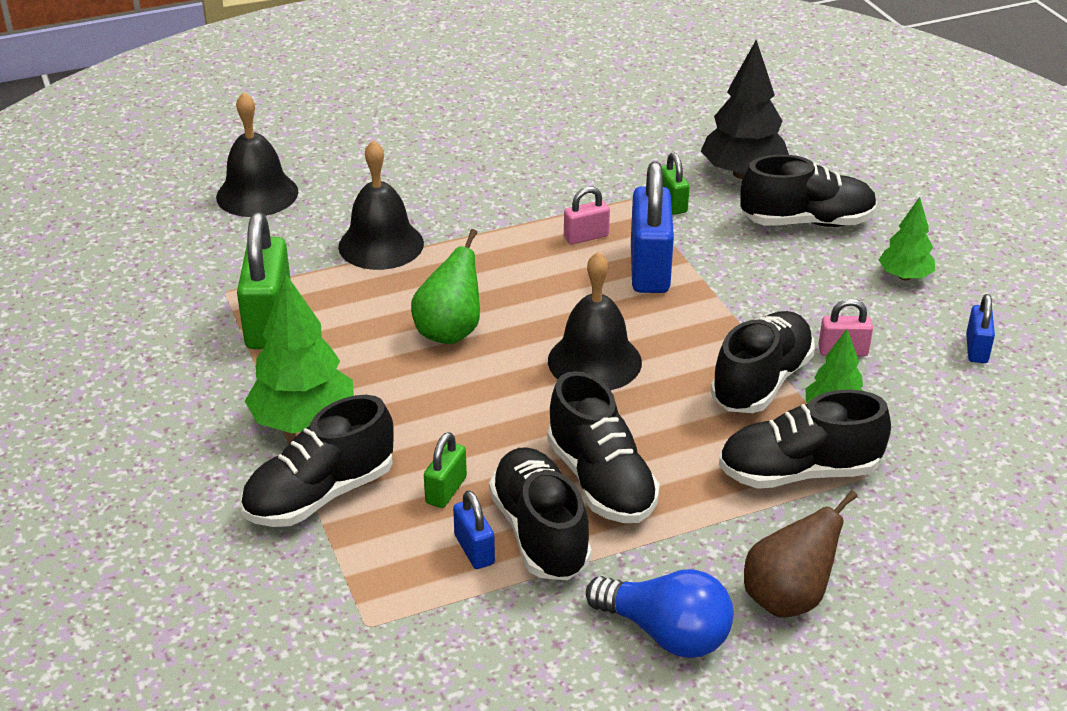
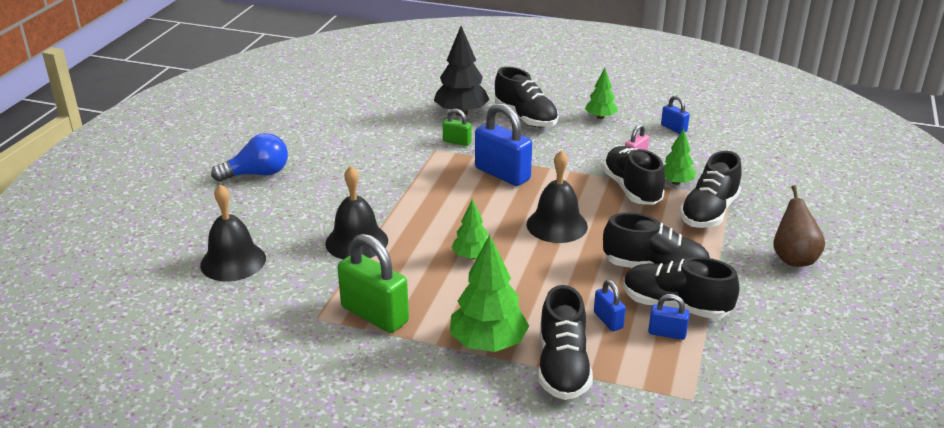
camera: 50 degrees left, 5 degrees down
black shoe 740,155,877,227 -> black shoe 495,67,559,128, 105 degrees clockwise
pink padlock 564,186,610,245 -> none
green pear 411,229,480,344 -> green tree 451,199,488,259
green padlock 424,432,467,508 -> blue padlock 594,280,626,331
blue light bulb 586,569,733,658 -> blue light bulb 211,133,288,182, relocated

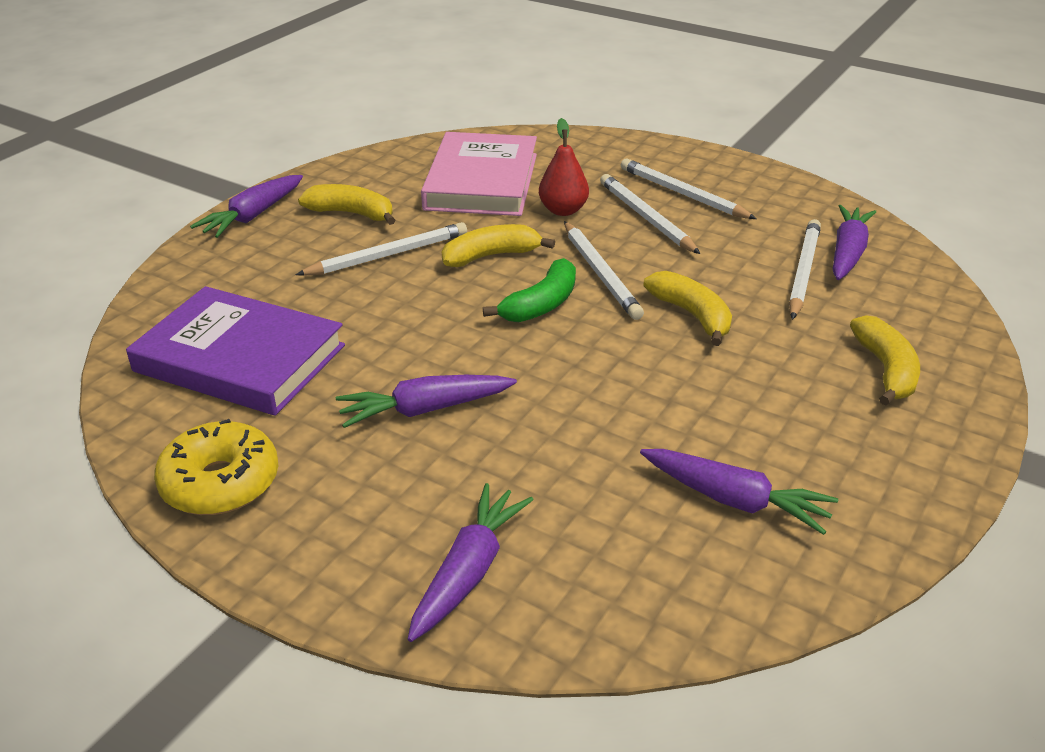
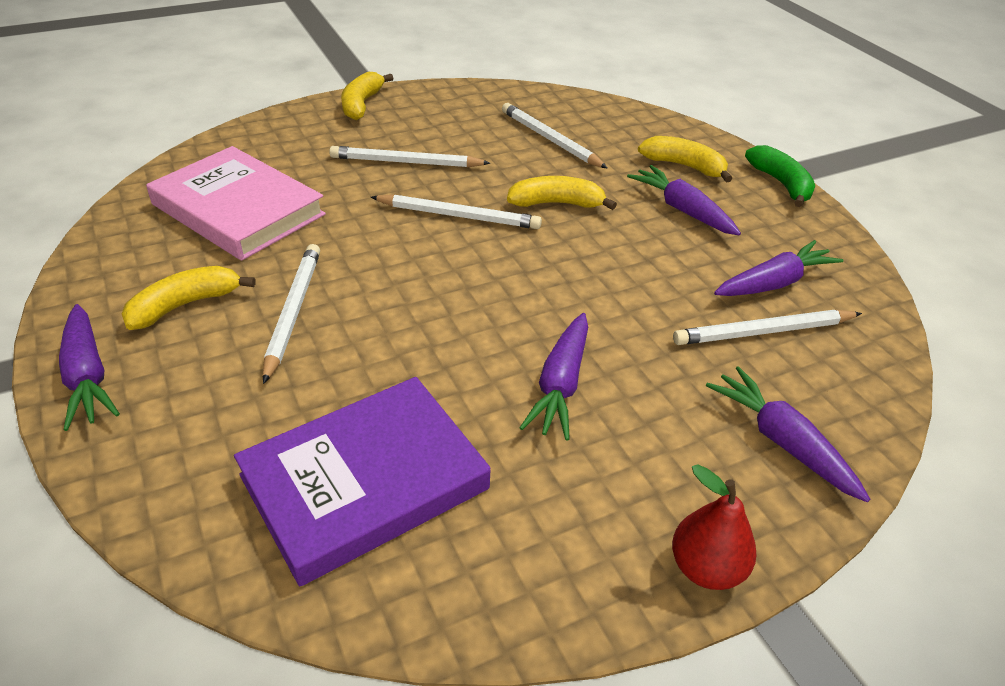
camera: 60 degrees left, 5 degrees up
red pear 539,118,589,216 -> red pear 672,464,757,590, relocated
white pencil 621,158,757,219 -> white pencil 673,310,862,345, relocated
purple carrot 833,205,876,280 -> purple carrot 627,165,741,235, relocated
yellow banana 442,224,555,267 -> yellow banana 341,72,394,120, relocated
green banana 483,258,576,322 -> green banana 745,145,815,207, relocated
yellow donut 154,419,278,515 -> none

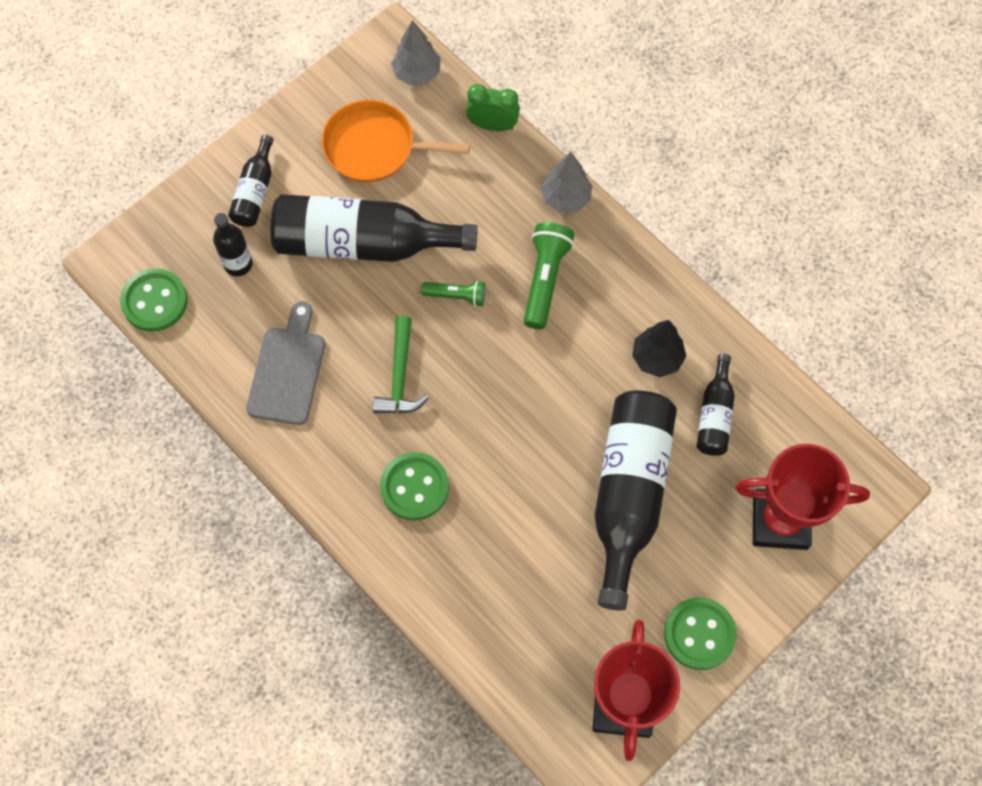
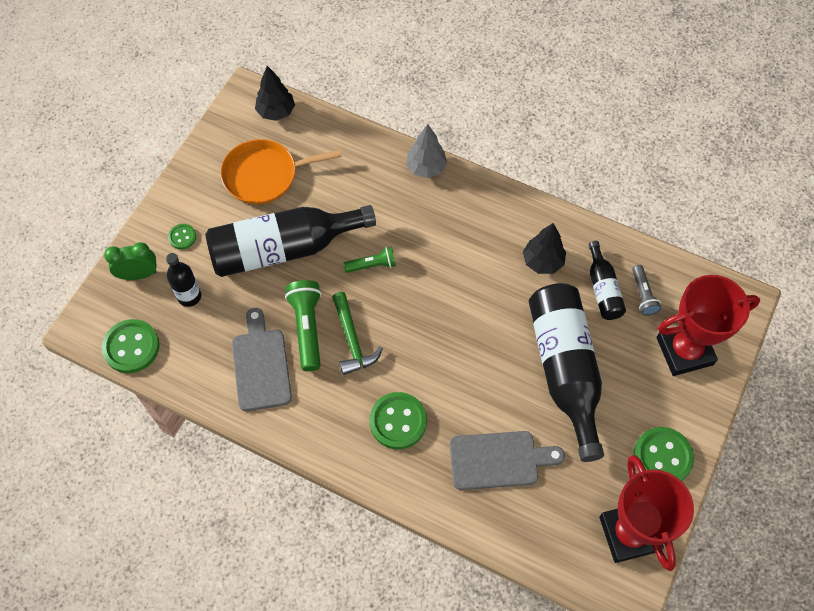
camera: 20 degrees left, 5 degrees down
grey tree 391,20,441,85 -> black tree 255,66,295,121
green clock 466,84,520,131 -> green clock 104,242,157,280, relocated
black bottle 228,134,274,227 -> green button 168,224,196,249
green flashlight 524,222,574,329 -> green flashlight 285,280,321,371, relocated
none -> grey flashlight 632,265,661,316
none -> grey cutting board 450,431,565,490

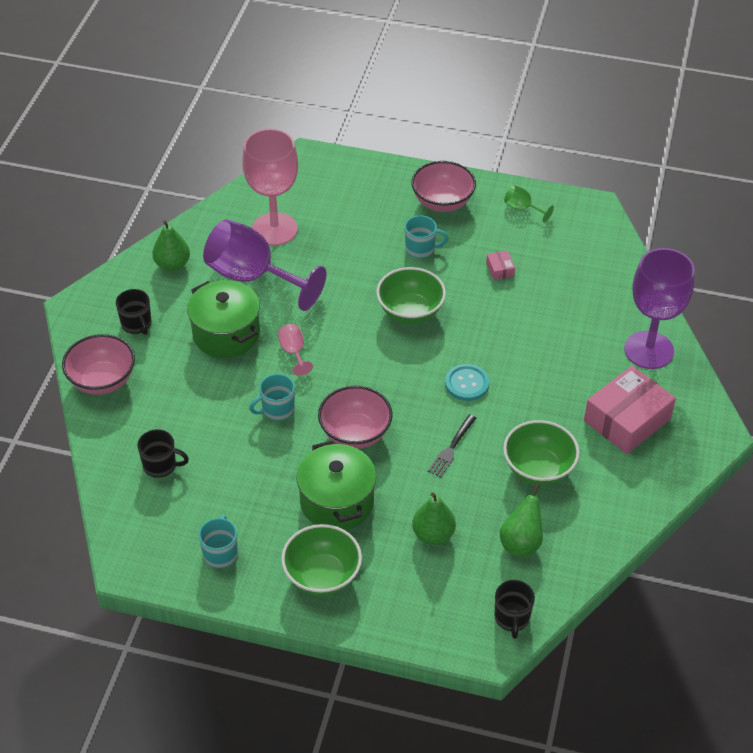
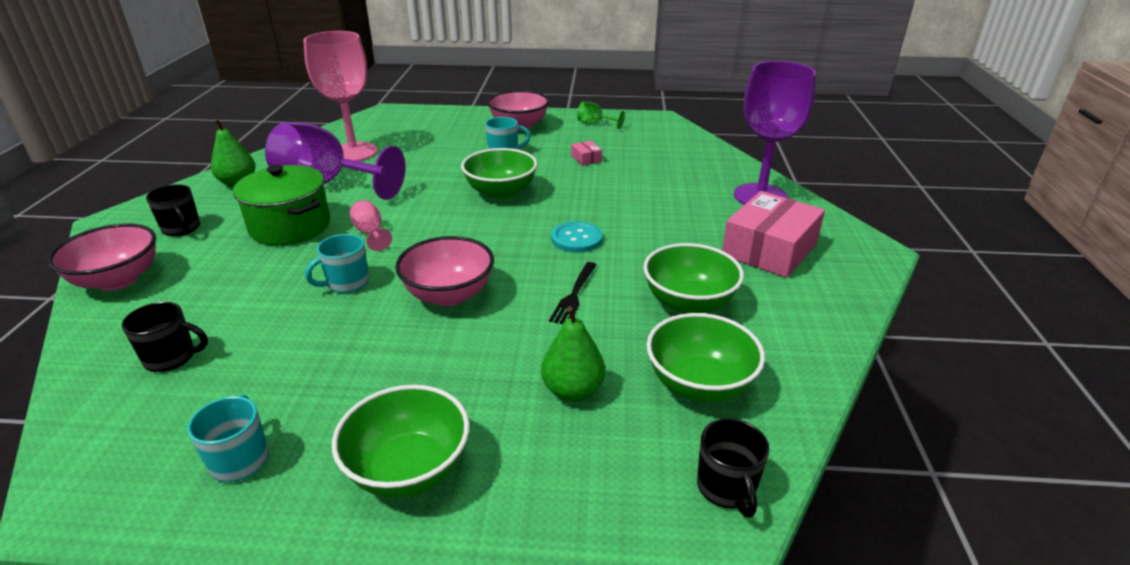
camera: 10 degrees left, 15 degrees down
green pot 297,440,376,530 -> none
green pear 500,484,543,557 -> green bowl 646,313,765,402

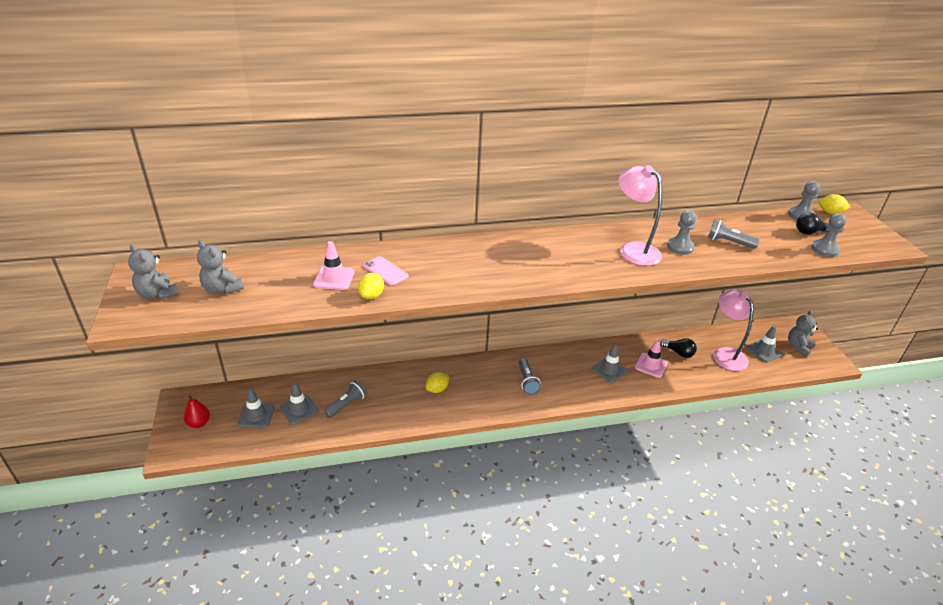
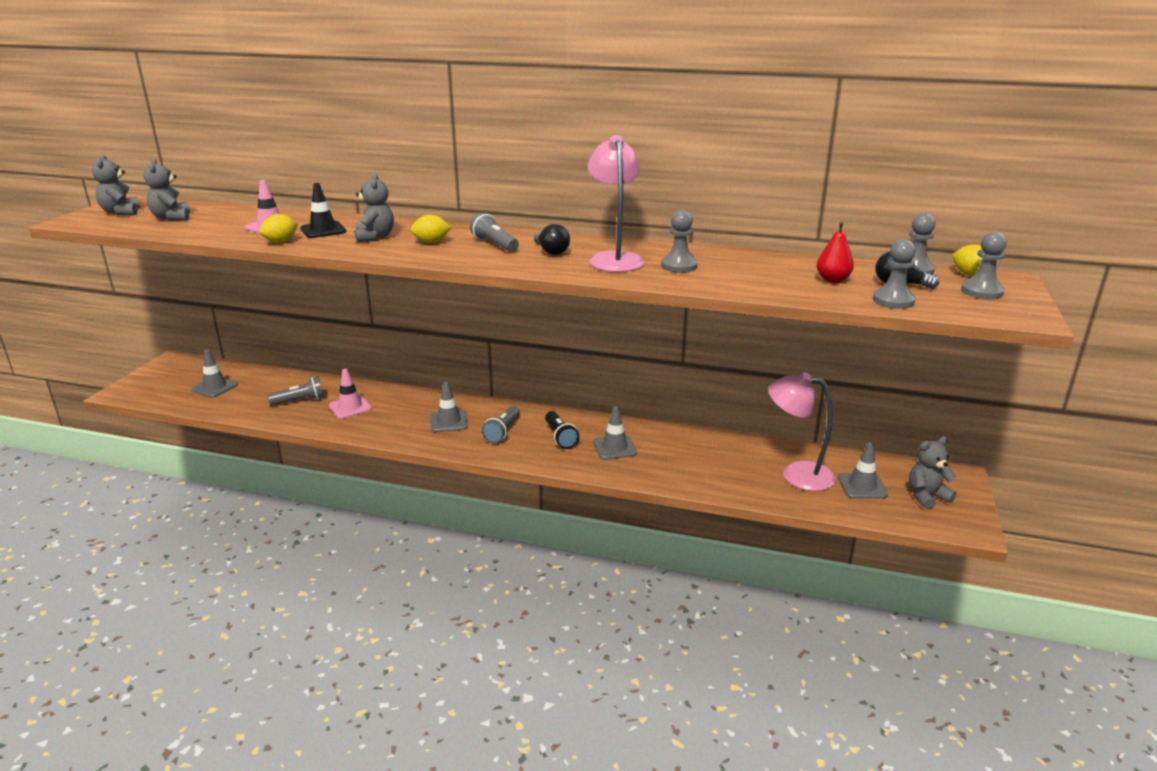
camera: 30 degrees right, 10 degrees down
grey flashlight 708,219,759,249 -> grey flashlight 470,213,519,252, relocated
pink phone 363,256,409,286 -> black traffic cone 300,183,346,238
pink lamp 713,289,754,371 -> pink lamp 768,372,836,491, 75 degrees counterclockwise
black light bulb 660,338,697,358 -> black light bulb 534,224,570,255, relocated
pink traffic cone 635,339,668,378 -> pink traffic cone 329,369,372,419, relocated
yellow lemon 425,372,449,393 -> yellow lemon 410,215,452,243, relocated
grey traffic cone 280,382,319,425 -> grey traffic cone 431,382,468,432, relocated
red pear 184,395,210,428 -> red pear 816,222,854,283, relocated
none -> grey teddy bear 355,173,394,242
none -> grey pawn 961,232,1007,300
none -> black flashlight 545,411,579,449

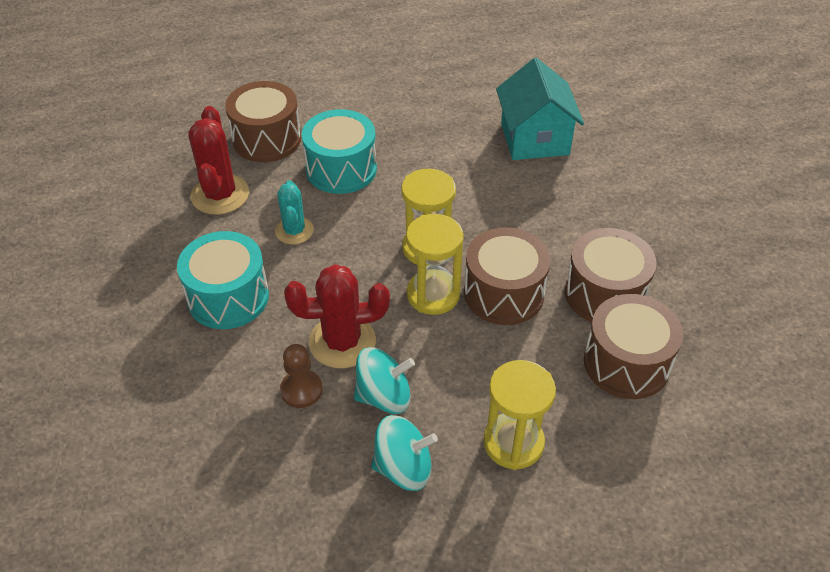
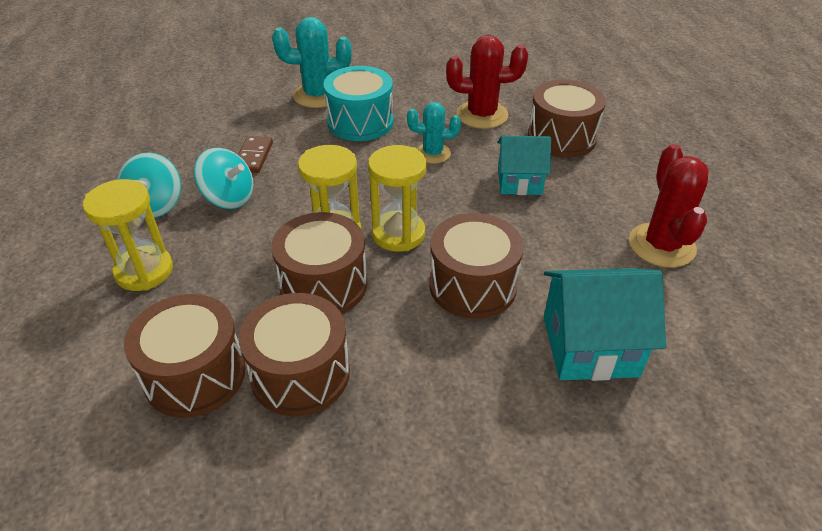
camera: 95 degrees right, 5 degrees down
turquoise drum 302,109,377,194 -> turquoise house 497,135,551,195
red cactus 284,264,390,368 -> red cactus 629,144,709,268, relocated
brown pawn 280,344,323,408 -> brown domino 238,136,273,173
turquoise spinning top 354,347,415,414 -> turquoise spinning top 194,148,253,209, 60 degrees counterclockwise
none -> turquoise cactus 272,17,352,108
none -> brown drum 429,213,524,319

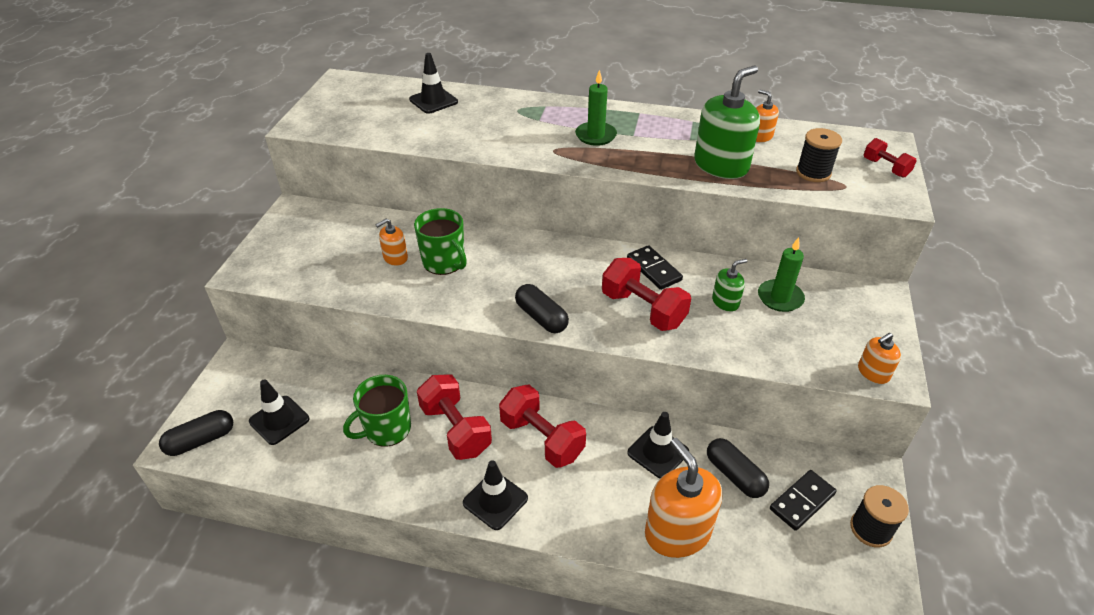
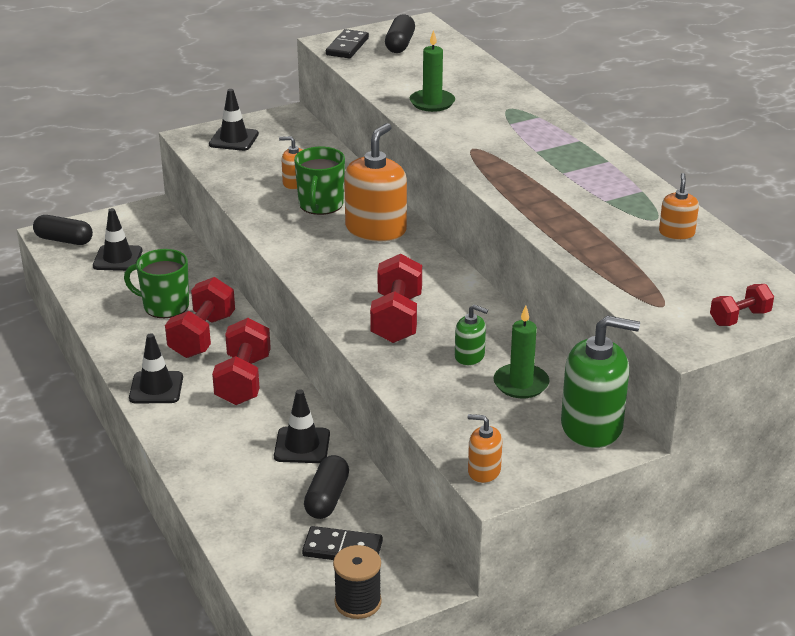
camera: 50 degrees right, 10 degrees down
black traffic cone 409,53,458,114 -> black traffic cone 209,89,259,151, relocated
green soap dispenser 694,66,760,179 -> green soap dispenser 561,315,640,448, relocated
green candle 575,70,617,146 -> green candle 410,30,455,112, relocated
black spool 796,128,842,182 -> none
red dumbbell 864,138,917,178 -> red dumbbell 710,284,774,326, 45 degrees clockwise
black domino 627,245,683,290 -> black domino 326,29,369,58, relocated
black capsule 515,284,569,333 -> black capsule 385,14,415,53, relocated
orange soap dispenser 645,438,722,558 -> orange soap dispenser 344,123,407,242, relocated

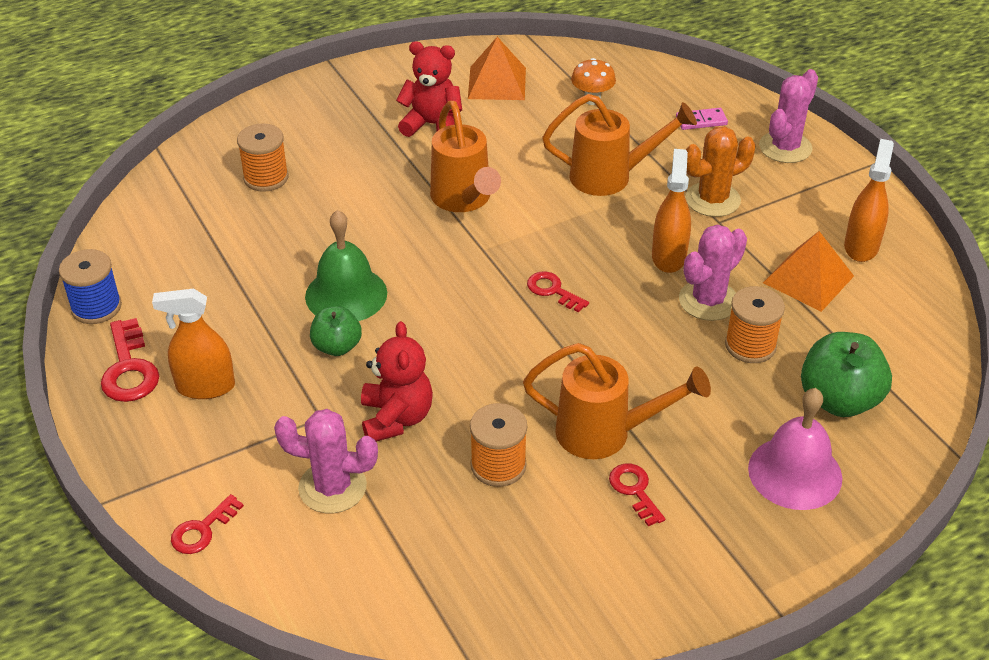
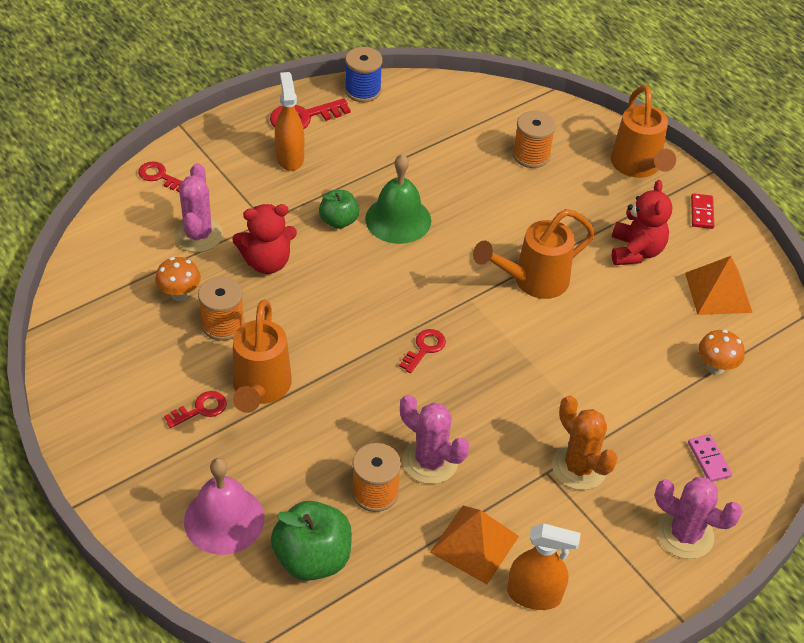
camera: 80 degrees right, 5 degrees up
orange watering can 542,94,697,196 -> orange watering can 611,85,676,178, relocated
orange spray bottle 652,149,691,273 -> none
none -> red domino 691,193,714,229
none -> orange mushroom 155,257,201,301

